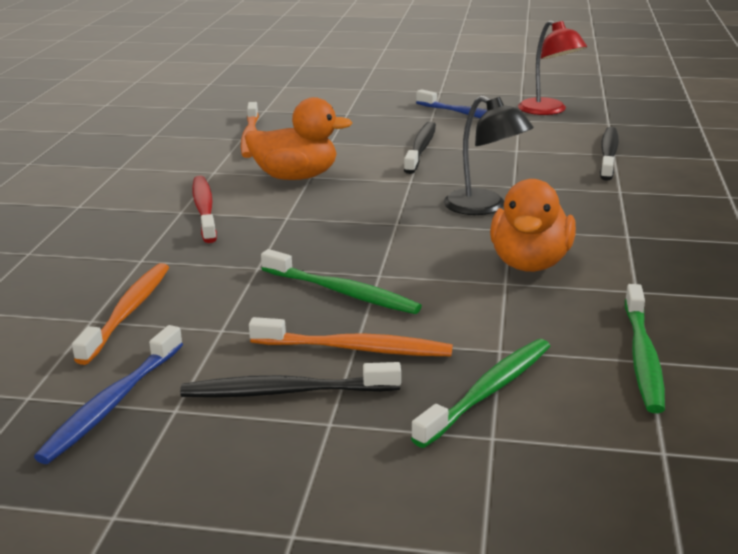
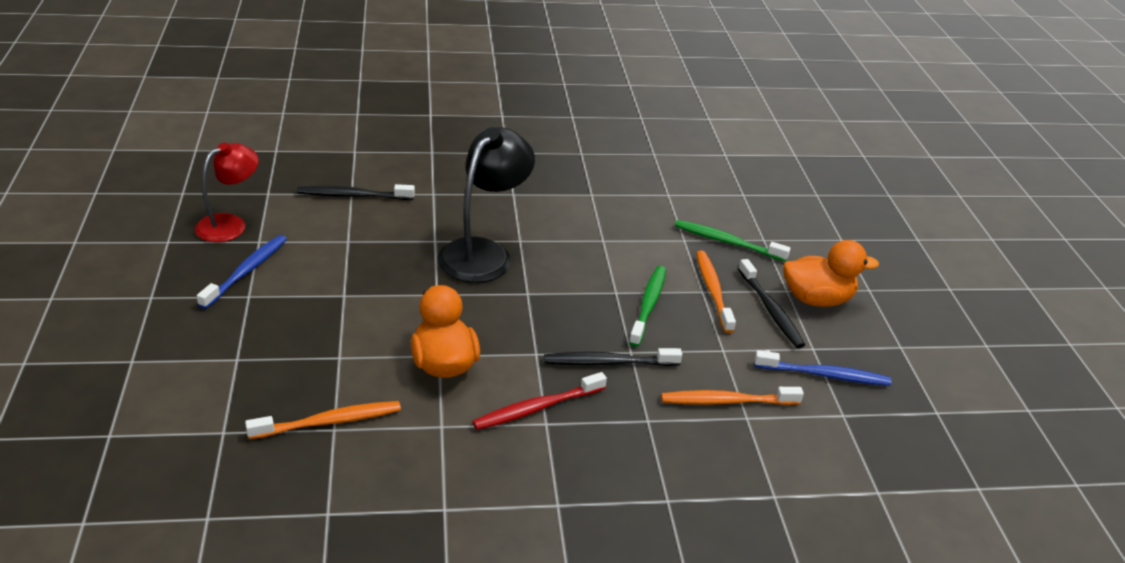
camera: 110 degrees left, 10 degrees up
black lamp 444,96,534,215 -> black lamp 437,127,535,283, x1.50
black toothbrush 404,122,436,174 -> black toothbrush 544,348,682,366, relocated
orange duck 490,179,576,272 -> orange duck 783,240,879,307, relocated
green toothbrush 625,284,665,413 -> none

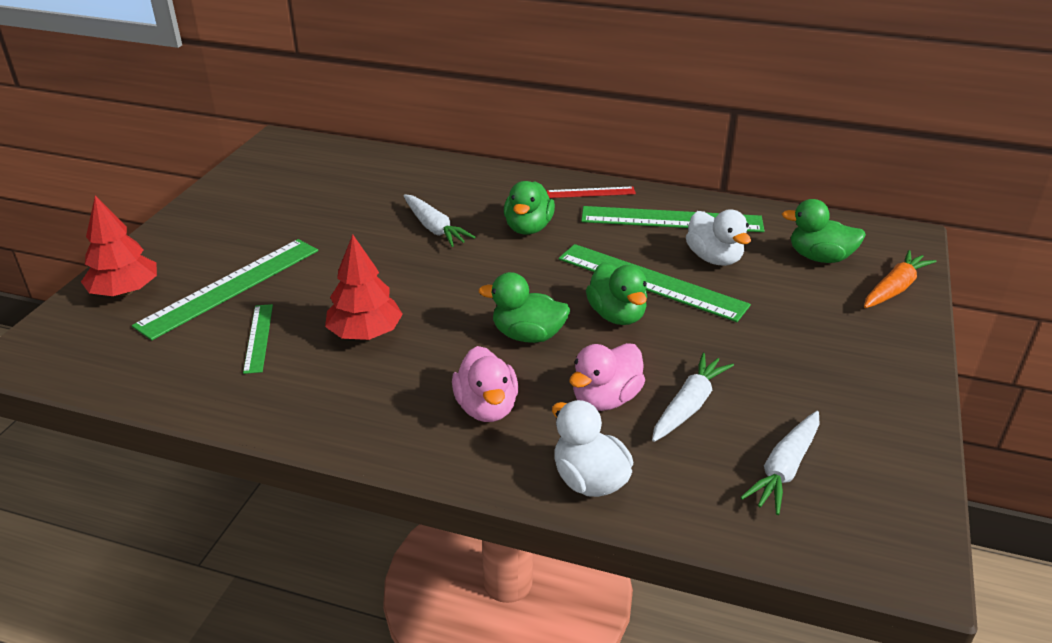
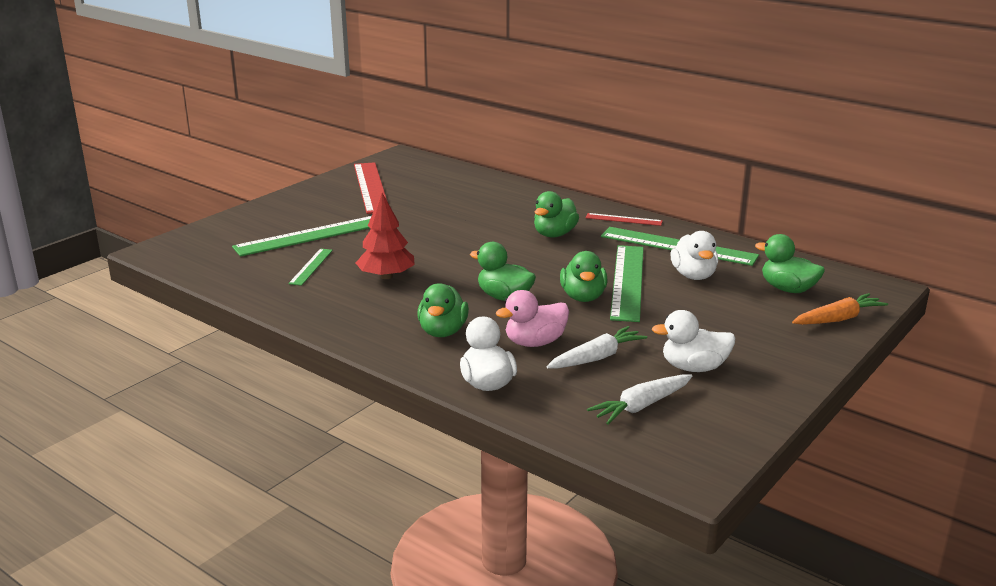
camera: 20 degrees right, 10 degrees down
white carrot 403,194,475,247 -> none
red tree 81,196,157,296 -> none
green ruler 558,244,751,322 -> green ruler 610,245,644,322, 45 degrees clockwise
pink duck 452,346,518,422 -> green duck 417,283,469,337
none -> red ruler 354,162,388,214
none -> white duck 652,310,735,372

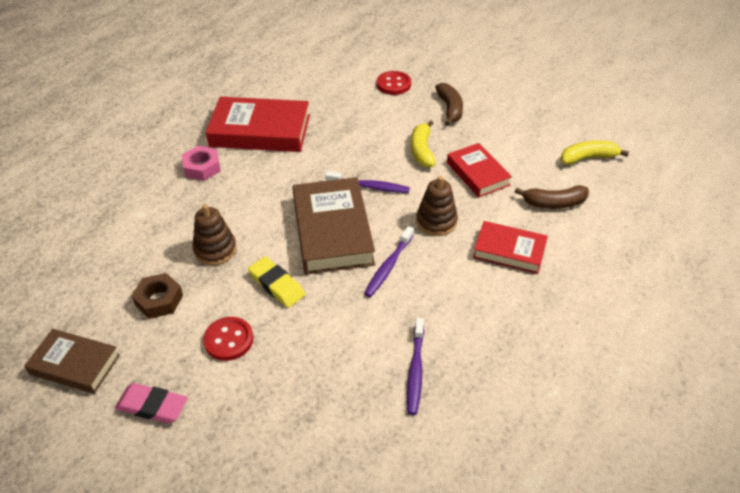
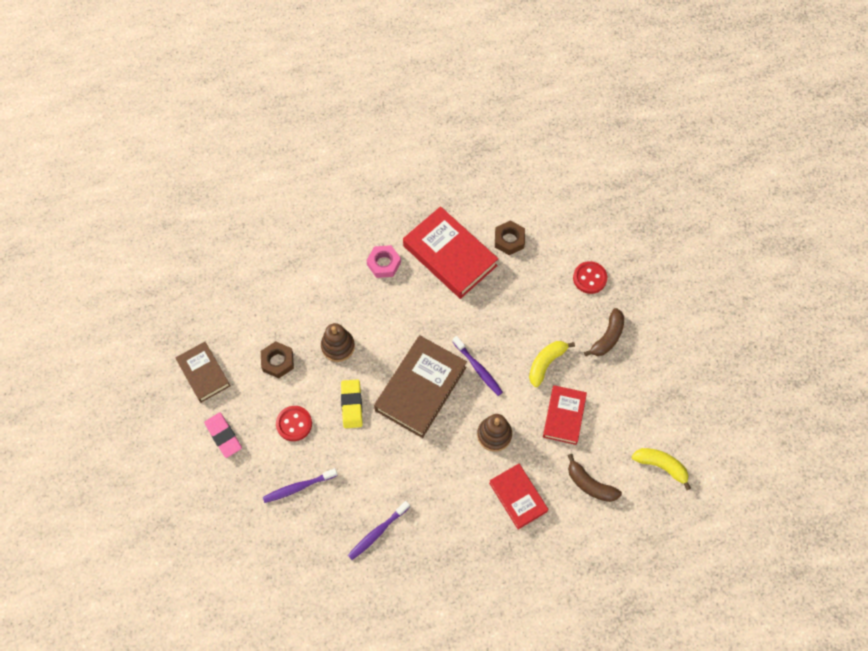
camera: 40 degrees right, 20 degrees up
purple toothbrush 364,226,414,297 -> purple toothbrush 263,468,338,503, relocated
none -> brown nut 495,220,525,255

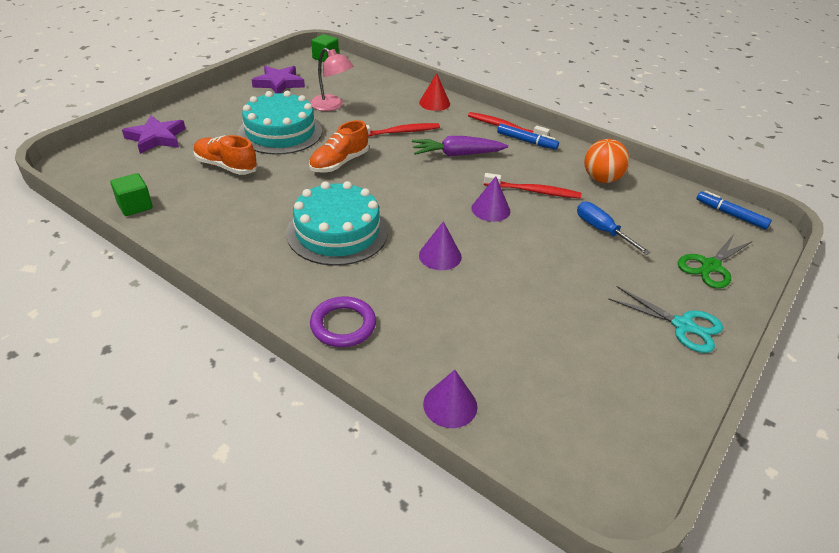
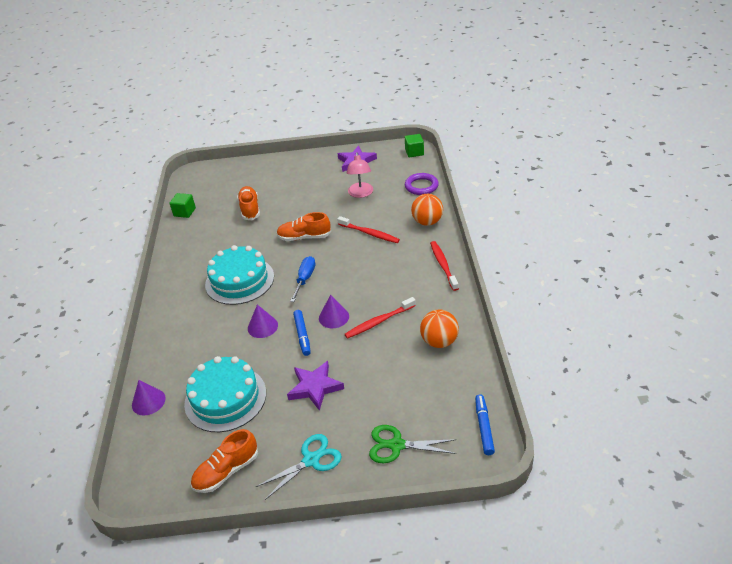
camera: 55 degrees right, 0 degrees up
red cone 419,73,450,111 -> orange ball 411,194,443,226
turquoise cake 238,91,322,155 -> turquoise cake 184,356,266,432, relocated
purple star 122,115,185,154 -> purple star 287,361,344,411, relocated
blue marker 497,124,559,150 -> blue marker 293,310,311,356, relocated
purple carrot 412,136,508,157 -> none
red toothbrush 484,173,582,199 -> red toothbrush 345,297,416,339, 90 degrees clockwise
blue screwdriver 577,202,651,255 -> blue screwdriver 290,256,316,302, relocated
turquoise scissors 608,286,723,353 -> turquoise scissors 256,434,342,500, 120 degrees counterclockwise
purple ring 310,296,376,347 -> purple ring 405,173,439,195, relocated
none -> orange shoe 191,429,258,493

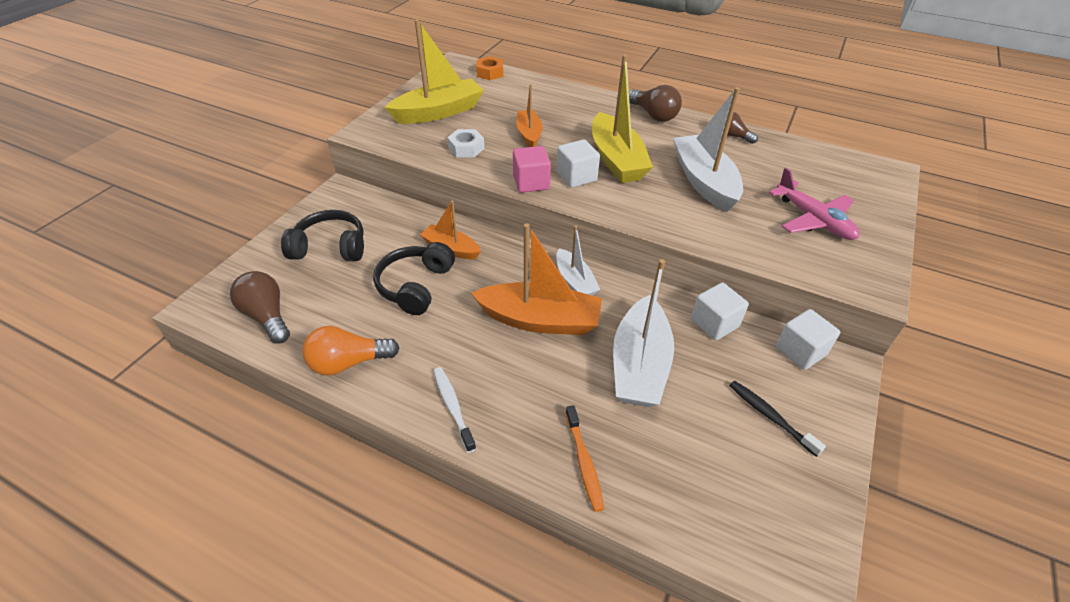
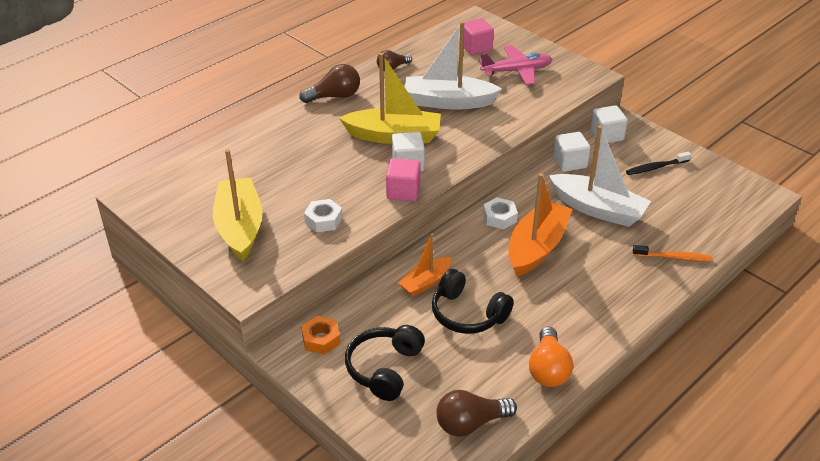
camera: 70 degrees left, 5 degrees down
orange nut 476,56,503,80 -> orange nut 301,316,340,355, relocated
orange boat 516,84,543,147 -> none
white boat 556,226,600,296 -> white nut 483,197,518,230
white toothbrush 434,367,476,453 -> none
none -> pink cube 463,18,494,55

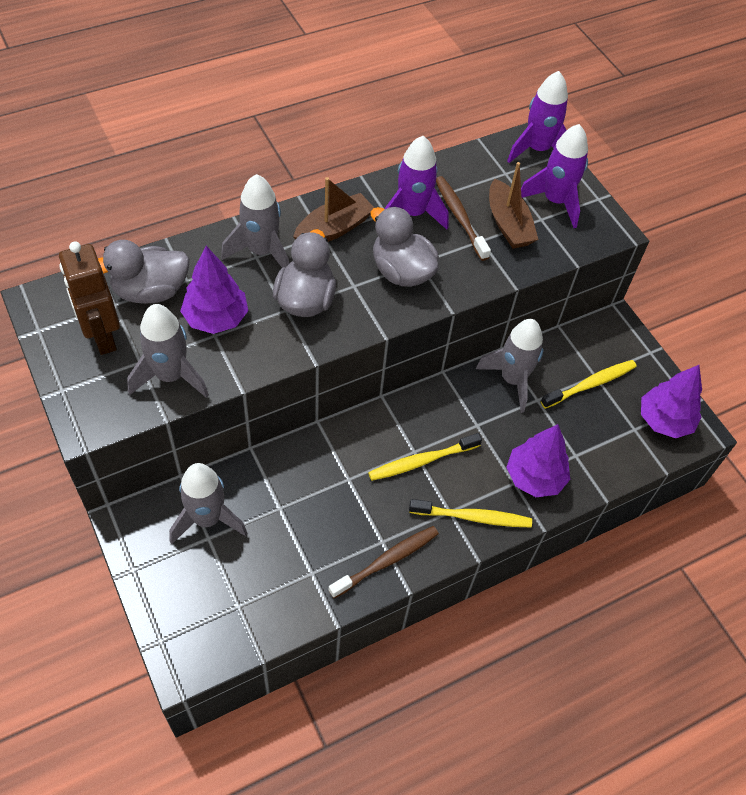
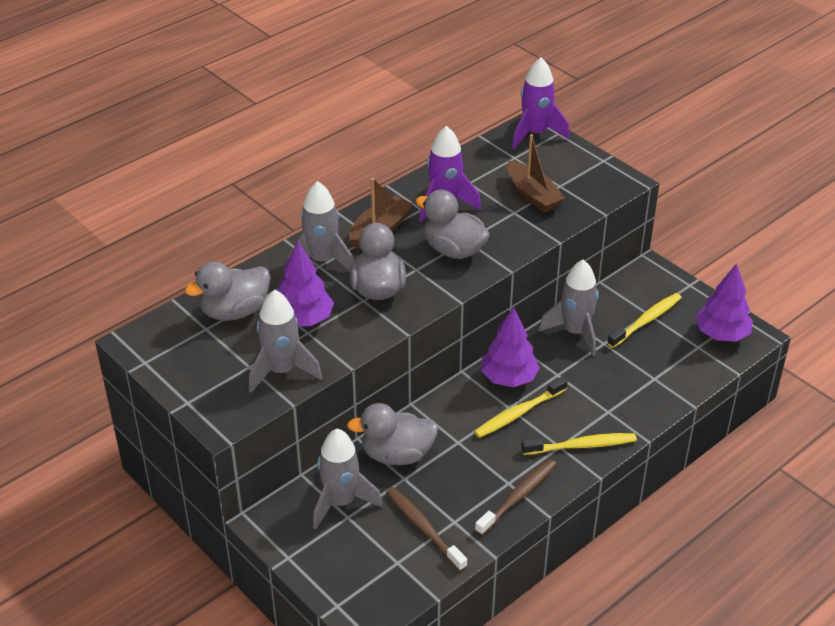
camera: 10 degrees left, 15 degrees down
purple rocket 521,124,588,228 -> none
brown toothbrush 436,176,491,261 -> brown toothbrush 386,487,467,572, relocated
brown robot 59,241,120,355 -> none
purple tree 506,424,570,497 -> purple tree 481,307,540,387, relocated
none -> grey duck 347,403,438,465

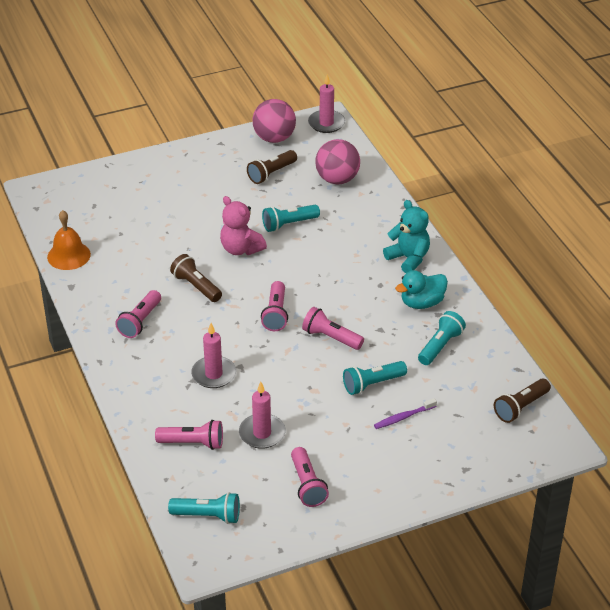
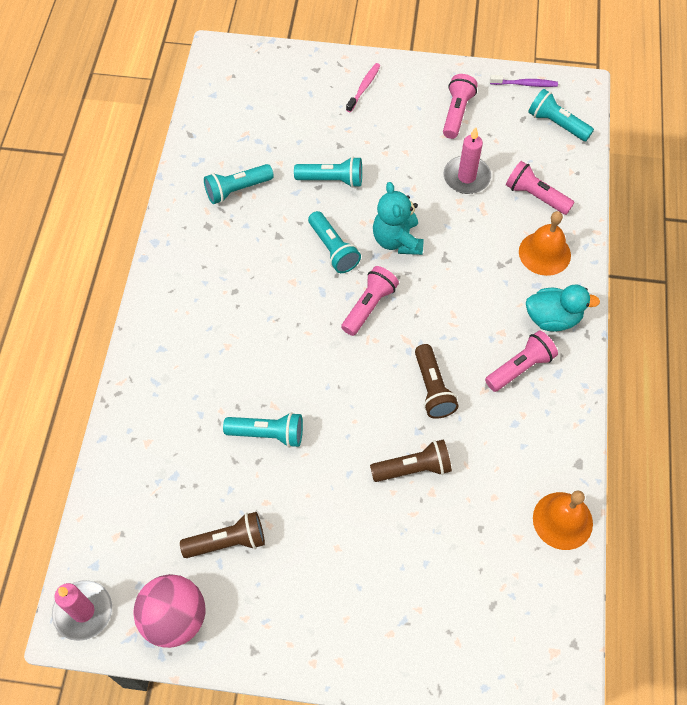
camera: 150 degrees left, 20 degrees up
pink ball 315,139,360,185 -> none
pink teddy bear 220,196,267,255 -> none
turquoise teddy bear 383,200,430,273 -> turquoise teddy bear 373,182,423,255, relocated
turquoise duck 395,270,448,309 -> turquoise duck 526,284,600,332, relocated
pink flashlight 302,307,364,350 -> turquoise flashlight 308,211,361,273
pink candle 191,323,236,388 -> none
brown flashlight 494,379,551,423 -> brown flashlight 370,439,452,482, relocated
purple toothbrush 374,398,437,429 -> purple toothbrush 490,75,558,87, relocated
none -> pink toothbrush 346,63,381,112
none -> orange bell 519,211,571,276

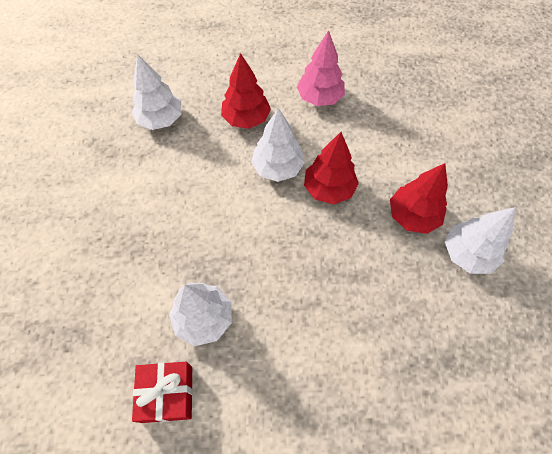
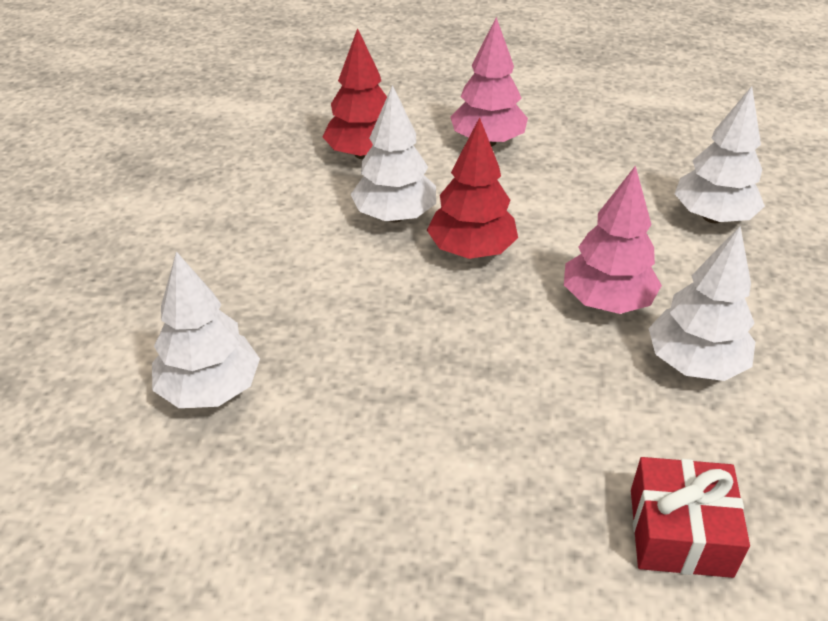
camera: 10 degrees right, 20 degrees down
white tree 132,54,181,130 -> white tree 675,86,765,223, relocated
red tree 390,163,448,234 -> pink tree 564,165,662,314
red gift 132,362,193,423 -> red gift 631,457,750,578, relocated

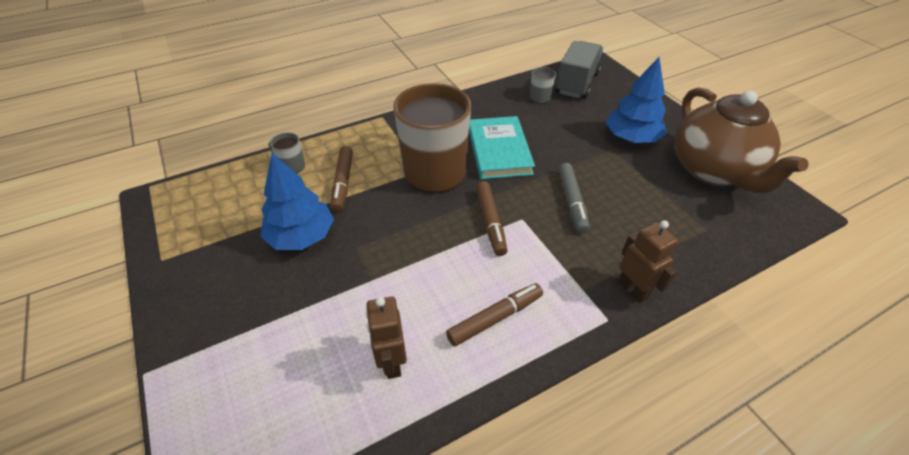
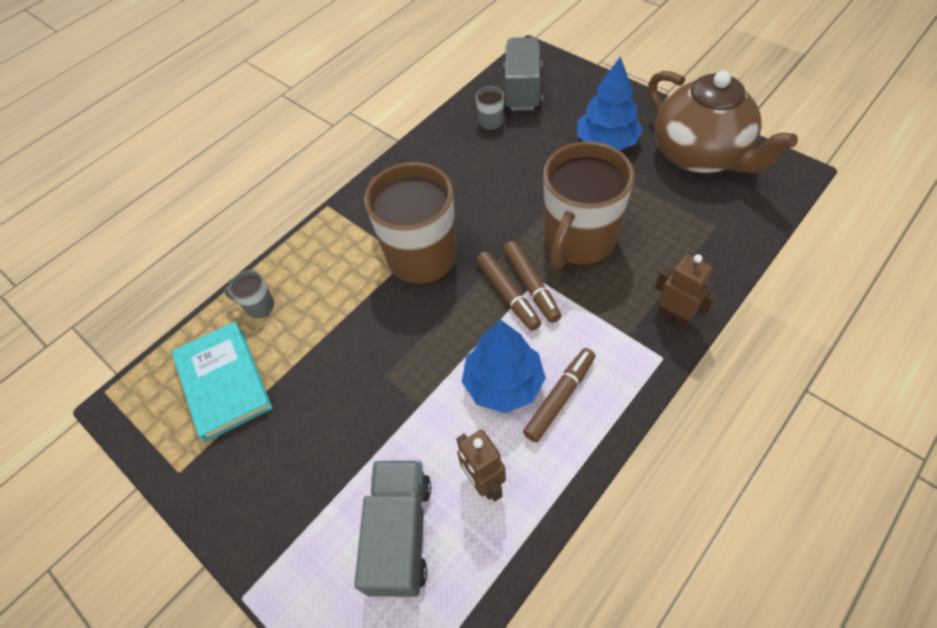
camera: 15 degrees left, 10 degrees up
turquoise book 469,116,535,179 -> turquoise book 172,322,272,442, relocated
brown marker 331,146,353,212 -> brown marker 504,241,561,323, relocated
blue tree 260,153,334,250 -> blue tree 462,319,546,413, relocated
grey marker 559,163,590,233 -> brown mug 543,141,634,268
none -> grey truck 354,460,431,597

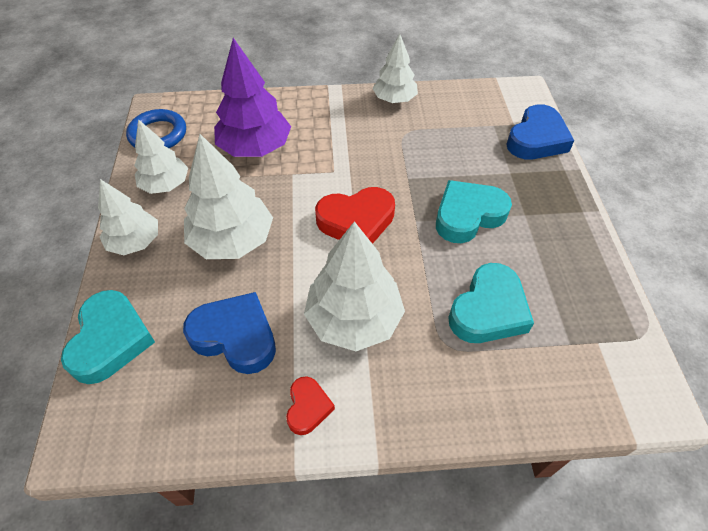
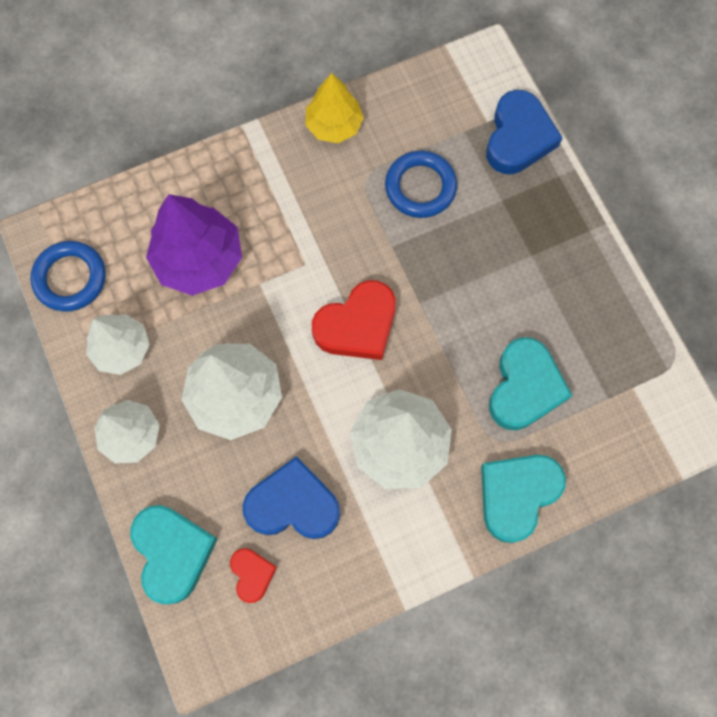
camera: 20 degrees left, 20 degrees up
white tree 372,34,418,103 -> yellow tree 305,73,364,143
turquoise heart 436,180,512,243 -> turquoise heart 481,455,566,543, relocated
red heart 286,376,335,435 -> red heart 230,548,277,603, relocated
none -> blue ring 385,150,457,218

